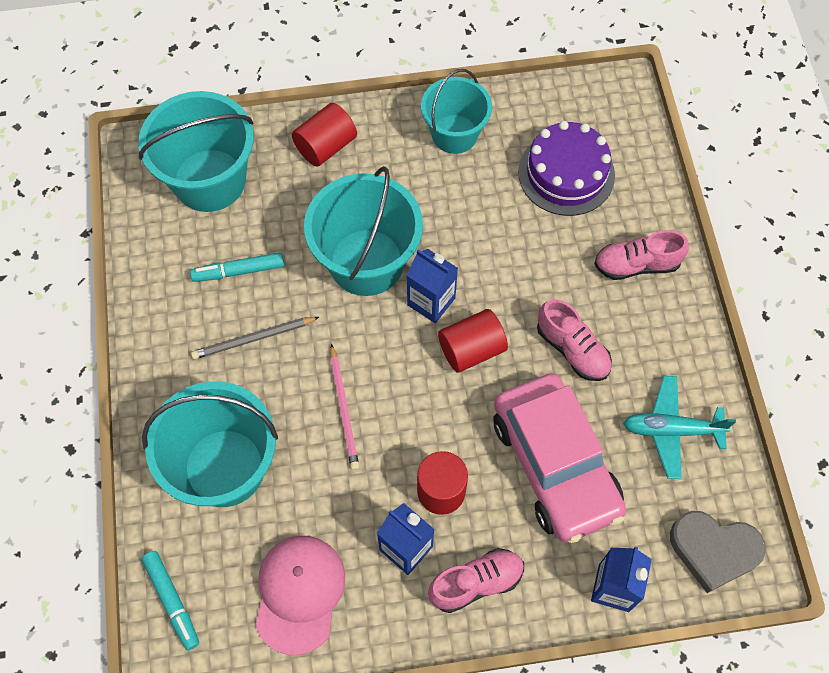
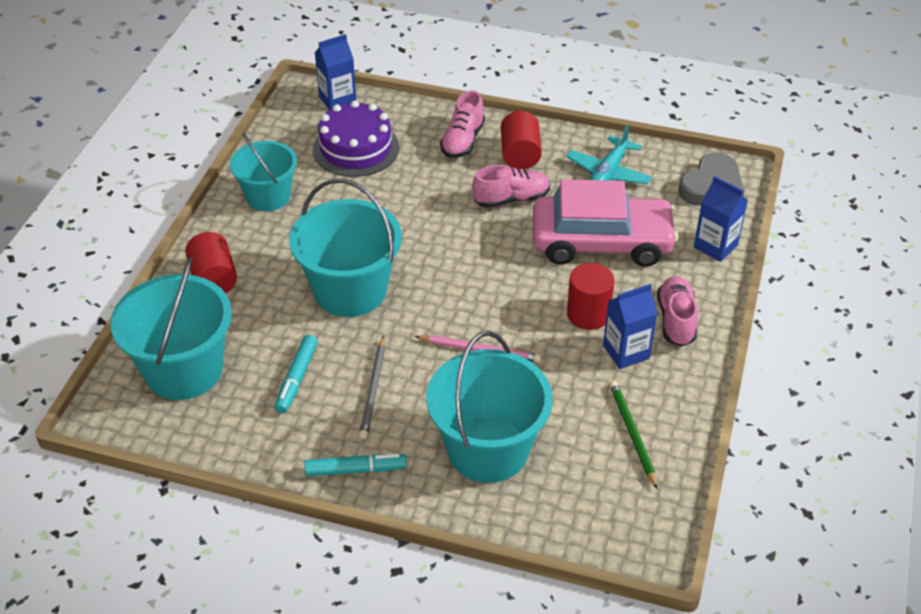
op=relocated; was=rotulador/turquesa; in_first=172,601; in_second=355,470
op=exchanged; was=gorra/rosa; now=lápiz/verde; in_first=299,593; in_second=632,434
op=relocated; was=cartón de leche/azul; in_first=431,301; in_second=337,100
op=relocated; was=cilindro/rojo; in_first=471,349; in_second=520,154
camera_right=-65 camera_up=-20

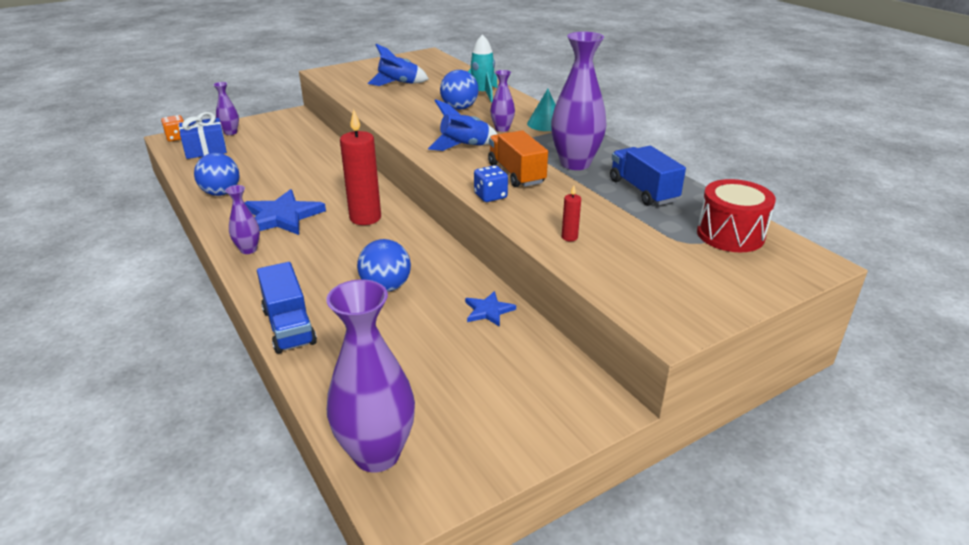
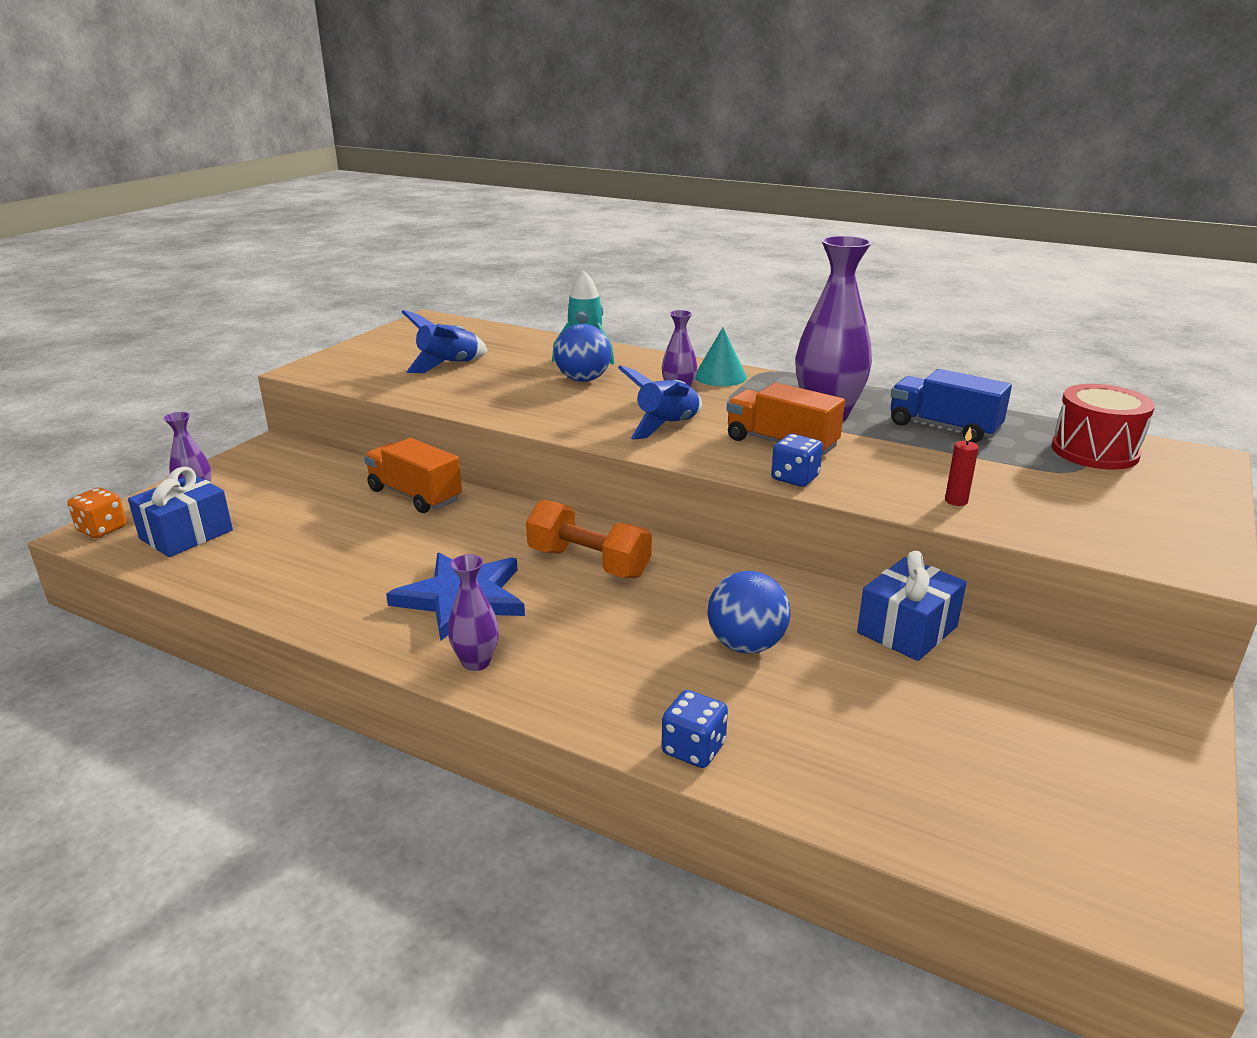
op=missing; was=pelota/azul; in_first=221,193
op=exchanged; was=camión/azul; now=dado/azul; in_first=289,326; in_second=693,749
op=missing; was=florero/morado; in_first=377,454
op=exchanged; was=vela/rojo; now=mancuerna/naranja; in_first=365,218; in_second=588,563
op=exchanged; was=estrella/azul; now=regalo/azul; in_first=488,311; in_second=907,629
op=appeared; now=camión/naranja; in_second=415,495
camera_right=-30 camera_up=-5

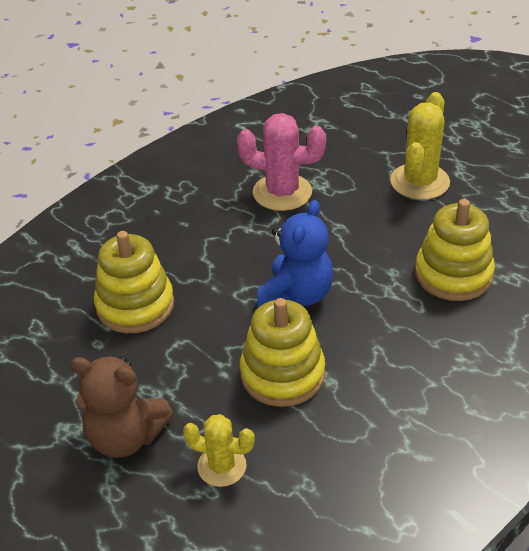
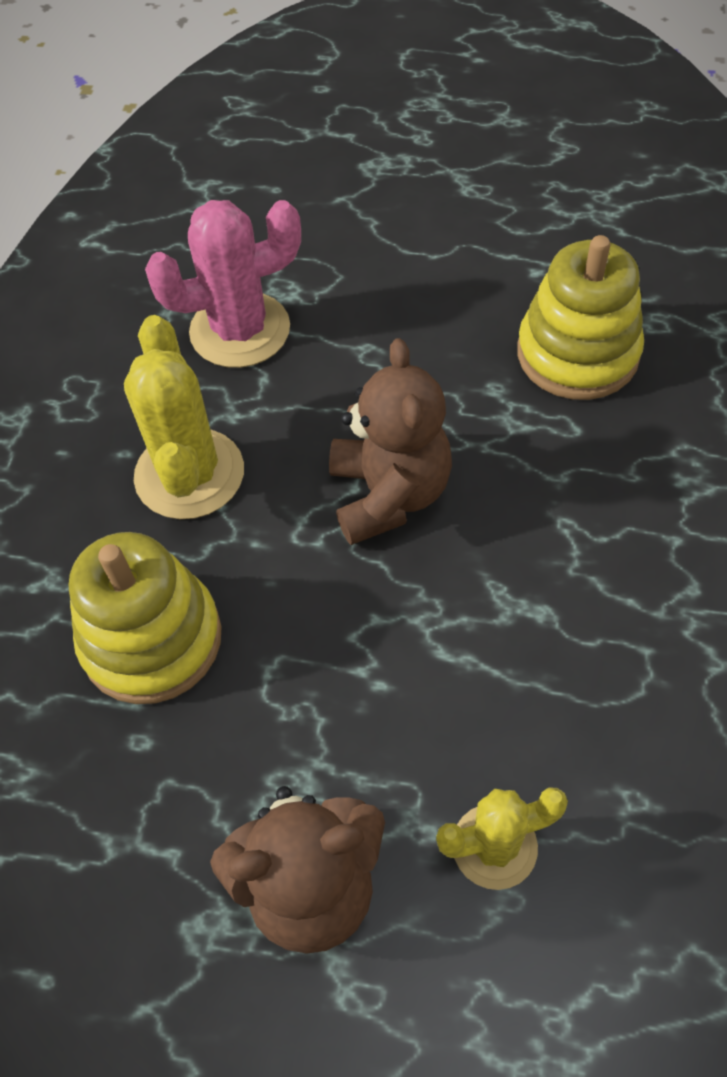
op=missing; was=juguete apilable/amarillo; in_first=282,374
op=colour; was=osito/azul; now=osito/marrón; in_first=296,295; in_second=389,494
op=relocated; was=cactus/amarillo; in_first=419,182; in_second=189,474
camera_right=-30 camera_up=15

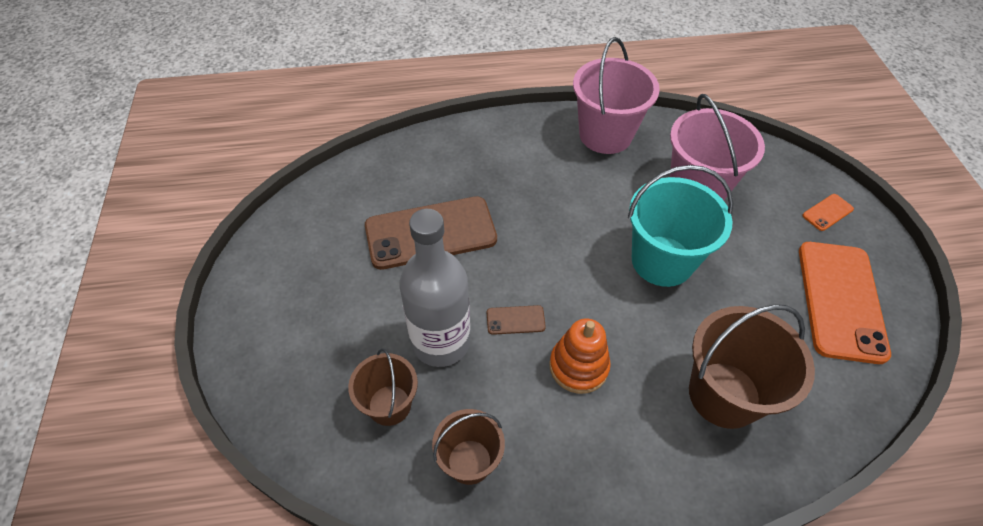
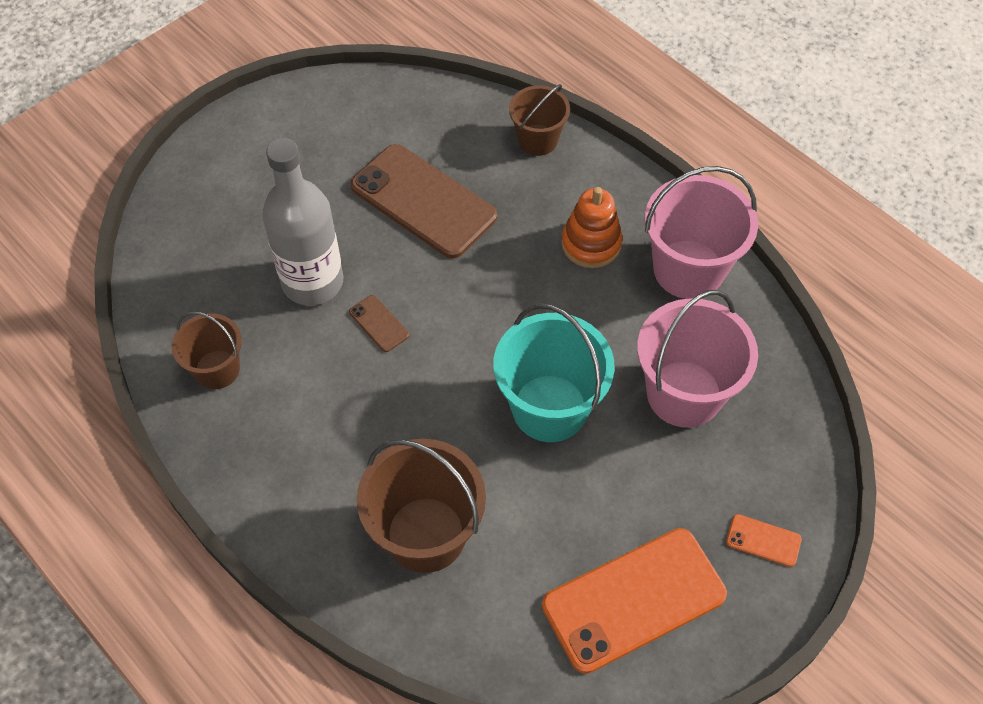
op=relocated; was=balde/marrón; in_first=389,405; in_second=537,140
op=relocated; was=juguete apilable/naranja; in_first=578,366; in_second=591,244
camera_right=55 camera_up=5

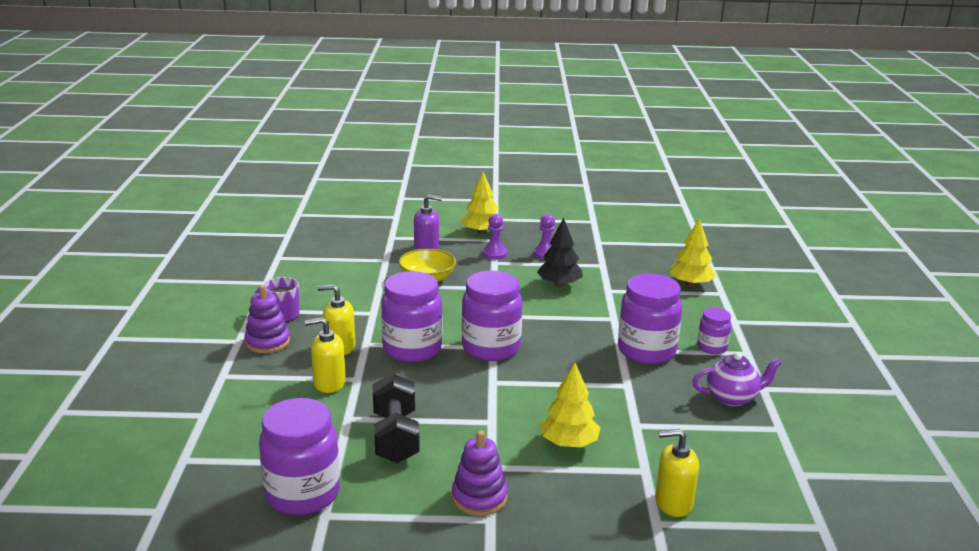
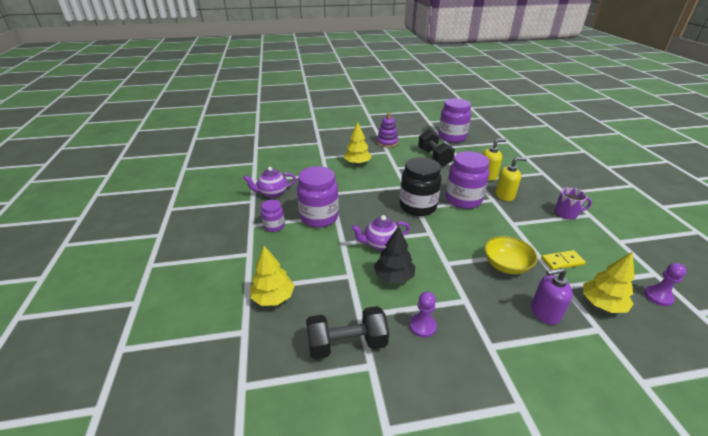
op=missing; was=juguete apilable/morado; in_first=267,342
op=relocated; was=árbol/amarillo; in_first=481,232; in_second=602,304
op=colour; was=tarro/morado; now=tarro/negro; in_first=491,348; in_second=417,206
op=relocated; was=peón/morado; in_first=494,254; in_second=658,296
op=missing; was=dispensador de jabón/amarillo; in_first=673,502
op=appeared; now=mancuerna/negro; in_second=347,344
op=appeared; now=tetera/morado; in_second=380,244
op=appeared; now=ficha de dominó/amarillo; in_second=562,261
camera_right=170 camera_up=10

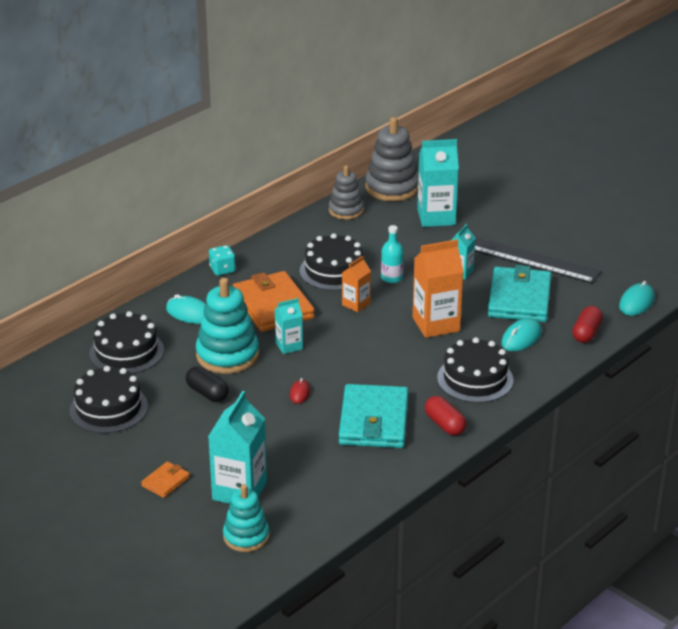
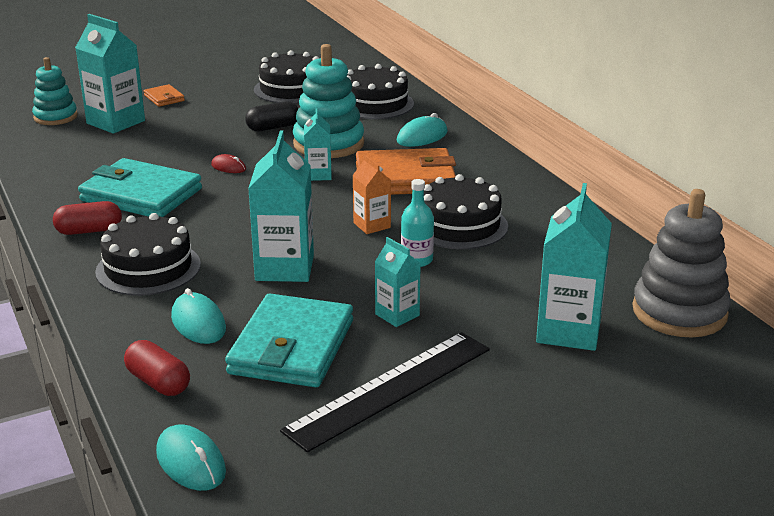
op=missing; was=dado/turquesa; in_first=222,270
op=missing; was=juguete apilable/gris; in_first=346,210
op=colour; was=cartón de leche/naranja; now=cartón de leche/turquesa; in_first=436,324; in_second=284,268
op=spun; was=cartera/turquesa; in_first=519,299; in_second=292,347; clockwise=75
camera_right=110 camera_up=-5

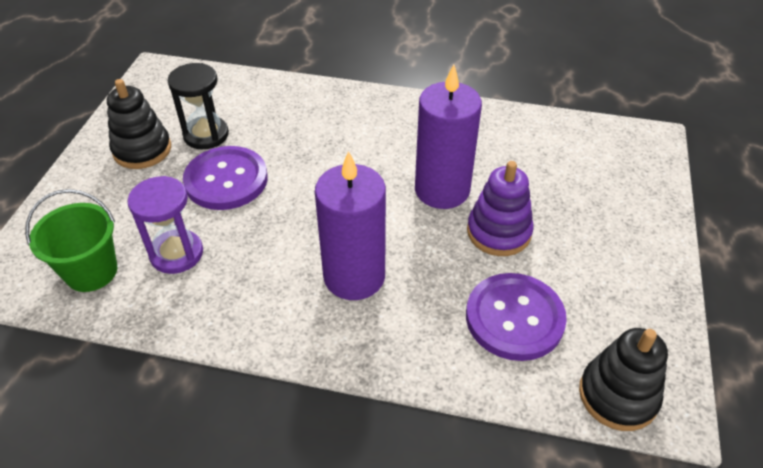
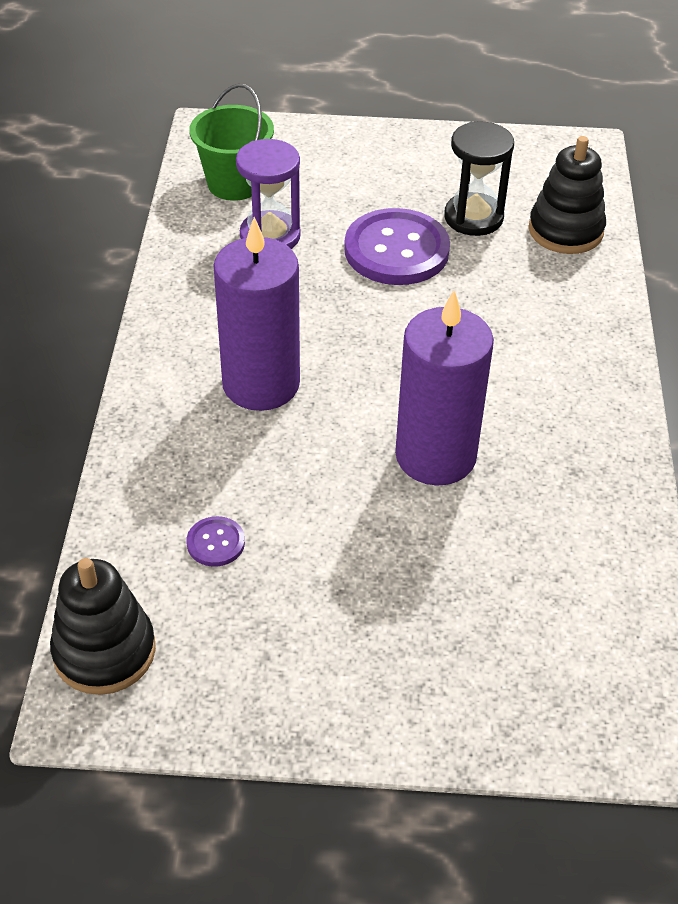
op=relocated; was=juguete apilable/negro; in_first=142,150; in_second=565,230
op=size; was=botón/morado; in_first=514,318; in_second=215,543; ratio=0.45
op=missing; was=juguete apilable/morado; in_first=498,232
camera_right=80 camera_up=0

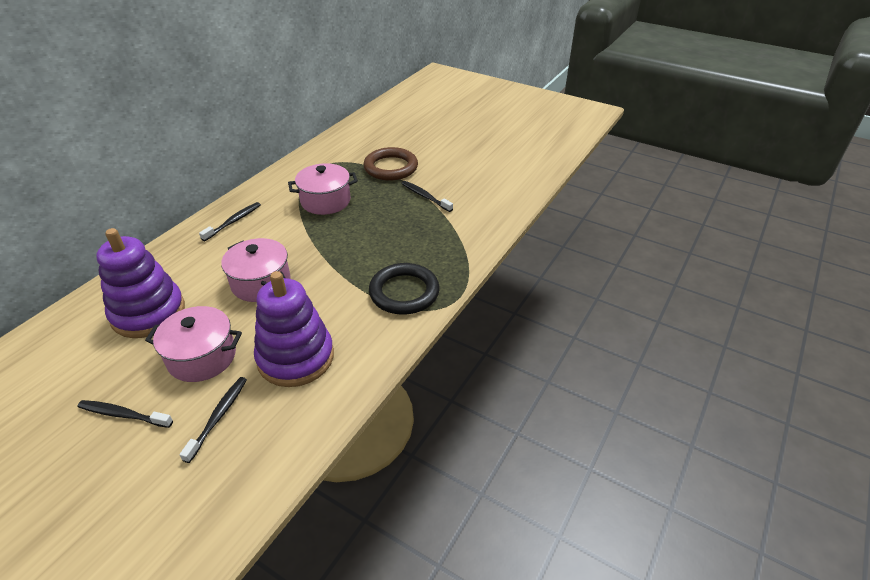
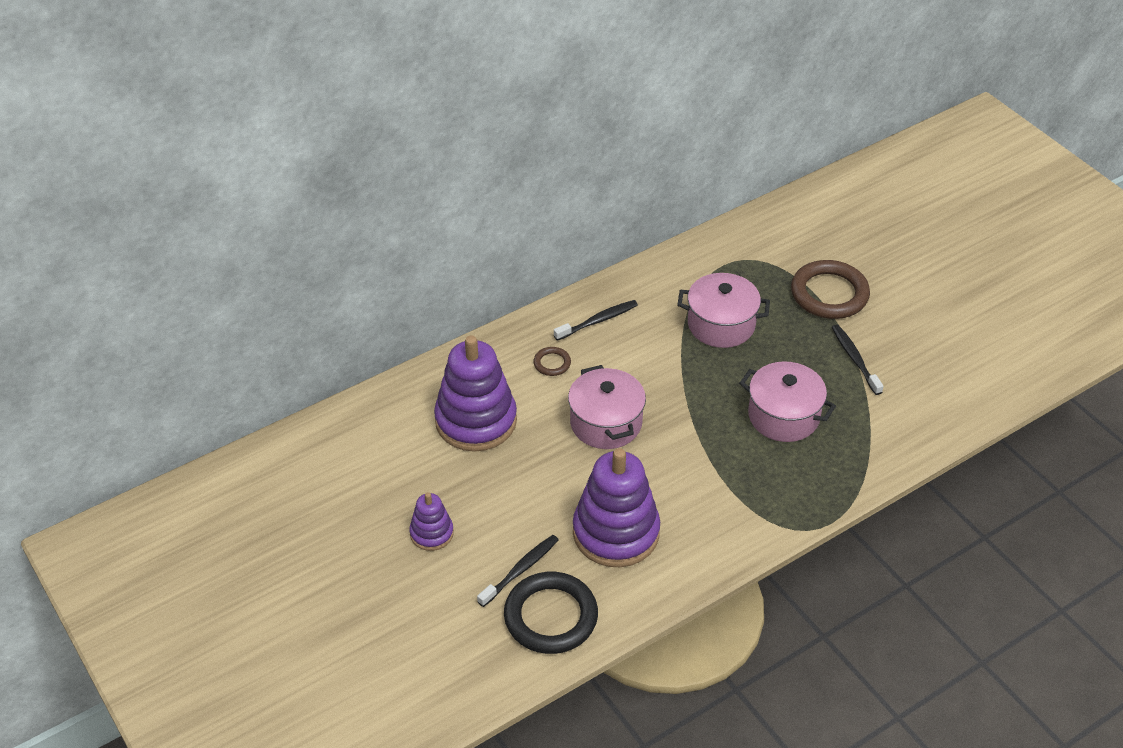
op=exchanged; was=cepillo de dientes/negro; now=juguete apilable/morado; in_first=123,415; in_second=431,533
op=relocated; was=olla/rosa; in_first=202,357; in_second=783,416
op=relocated; was=anillo/negro; in_first=404,292; in_second=551,616
op=appeared; now=anillo/marrón; in_second=552,363
camera_right=25 camera_up=5

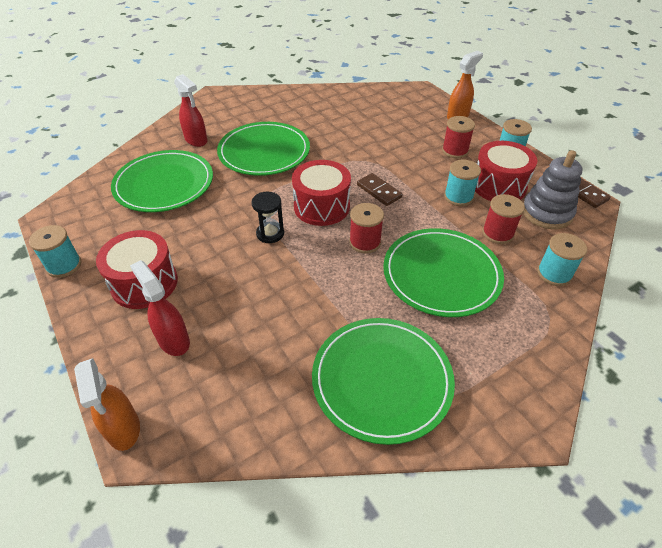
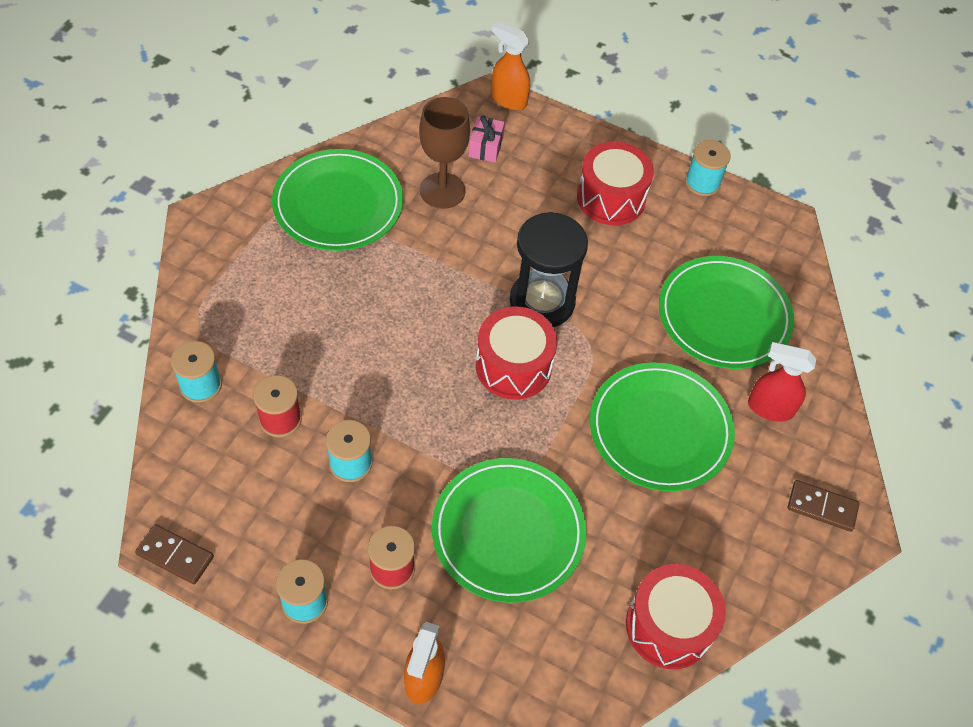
op=missing; was=pulverizador/rojo; in_first=173,340
op=size; was=reloj de arena/negro; in_first=270,234; in_second=542,302; ratio=1.89
op=missing; was=carrete/rojo; in_first=365,242
op=relocated; was=ficha de dominó/marrón; in_first=379,191; in_second=822,507
op=relocated; was=plato/verde; in_first=441,274; in_second=508,532
op=relocated; was=tambor/rojo; in_first=498,186; in_second=669,626
op=missing; was=juguete apilable/gris; in_first=546,213
op=appeared; now=copa/marrón; in_second=442,190
op=appeared; now=regalo/rosa; in_second=485,147
camera_right=145 camera_up=10

